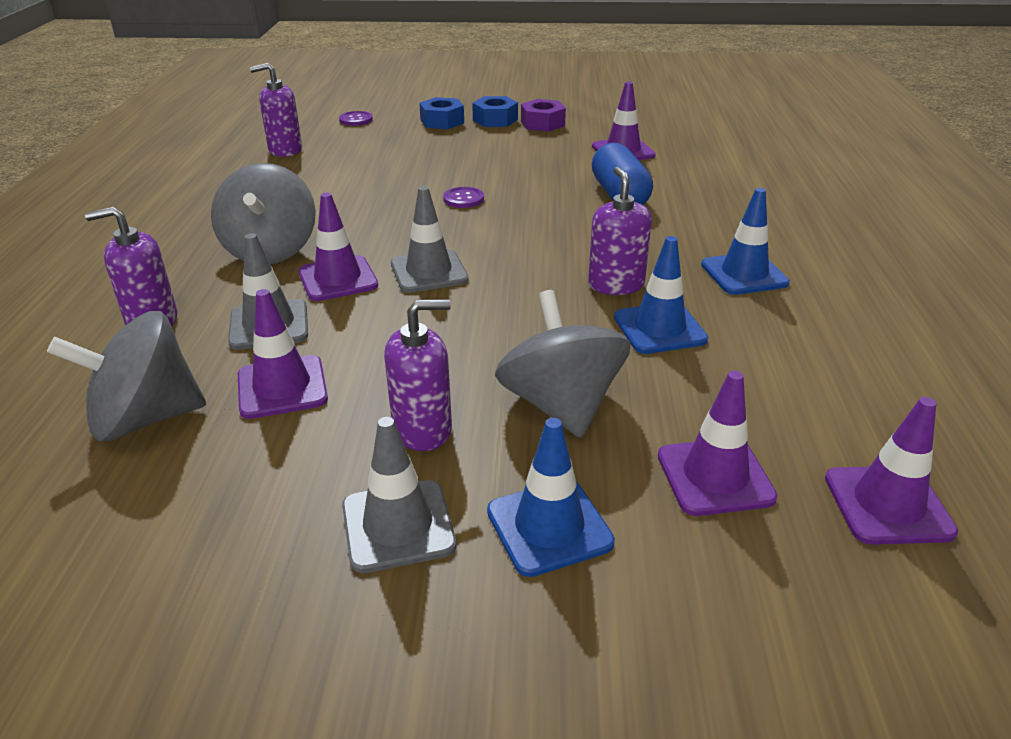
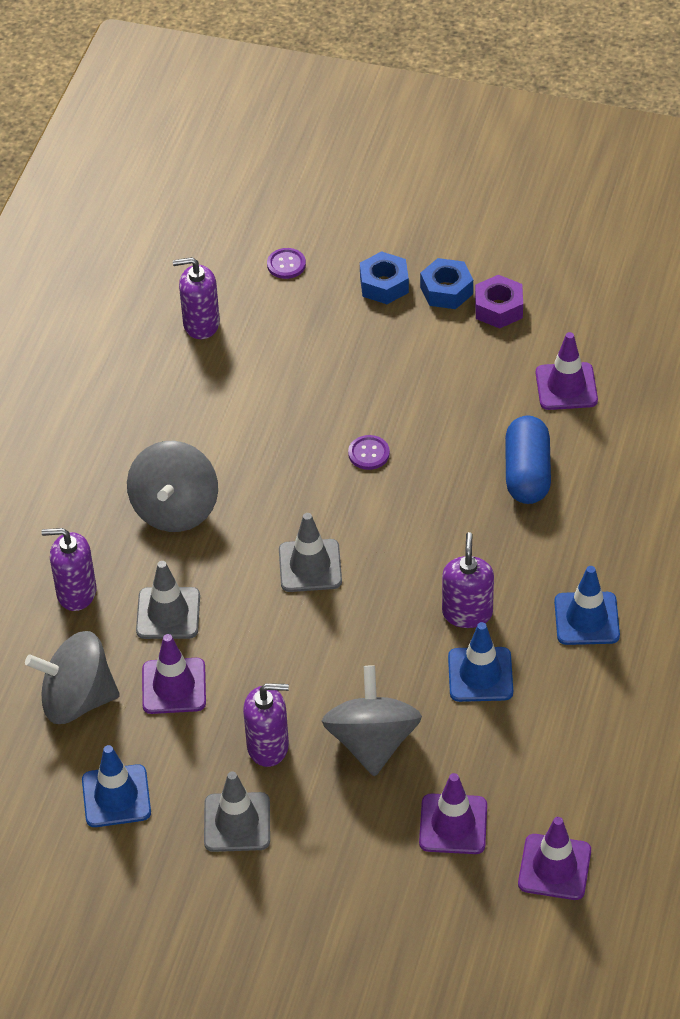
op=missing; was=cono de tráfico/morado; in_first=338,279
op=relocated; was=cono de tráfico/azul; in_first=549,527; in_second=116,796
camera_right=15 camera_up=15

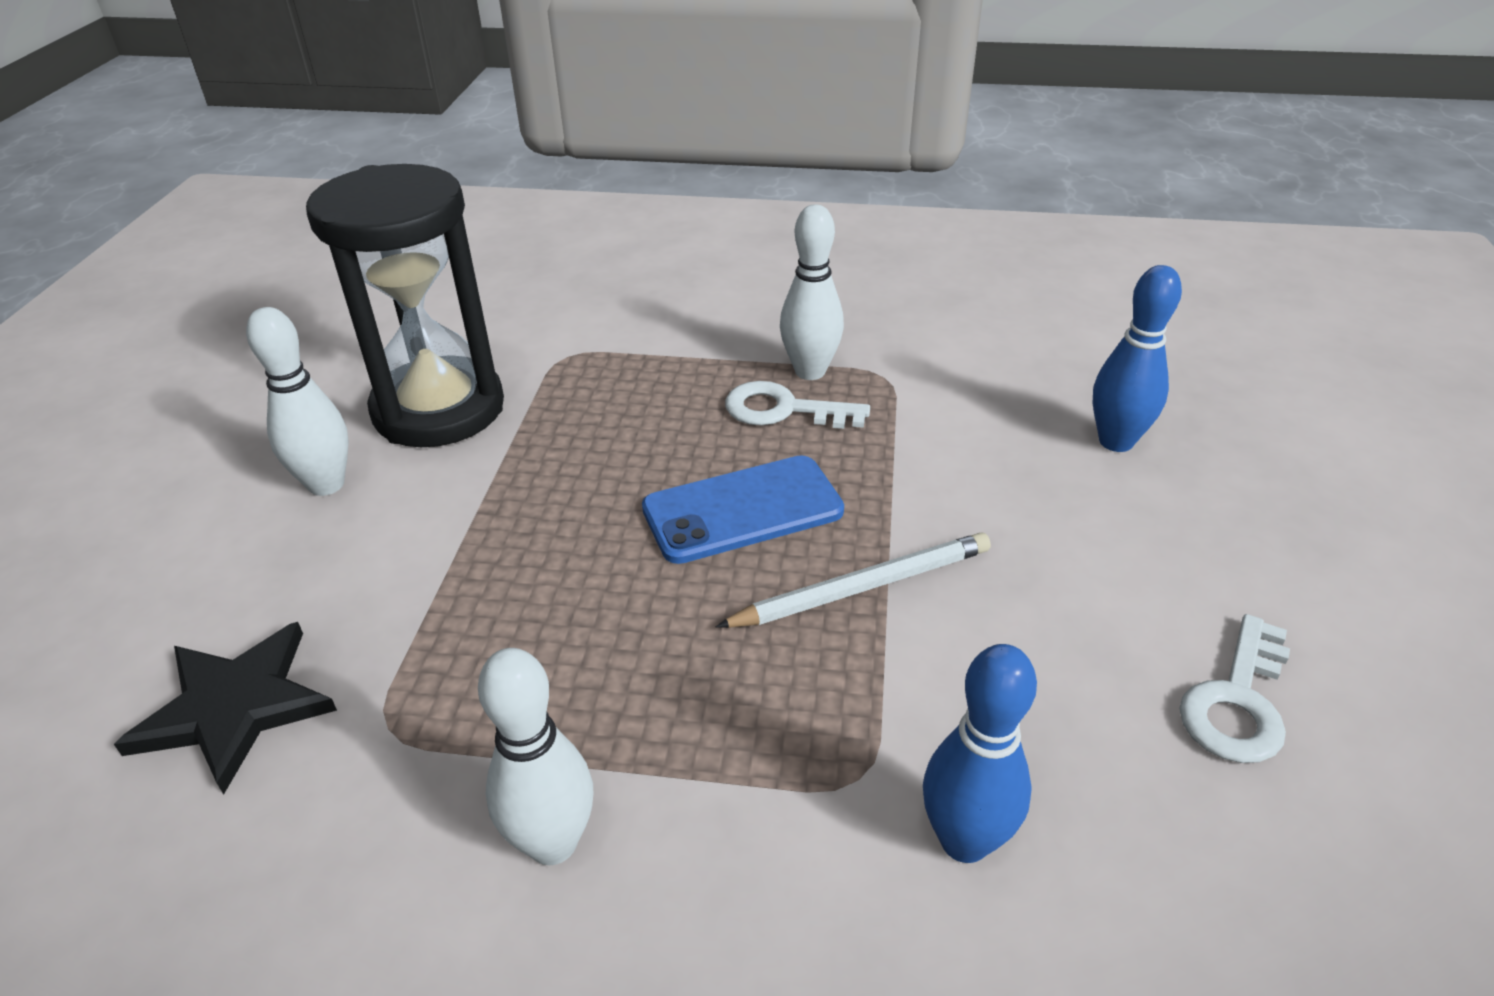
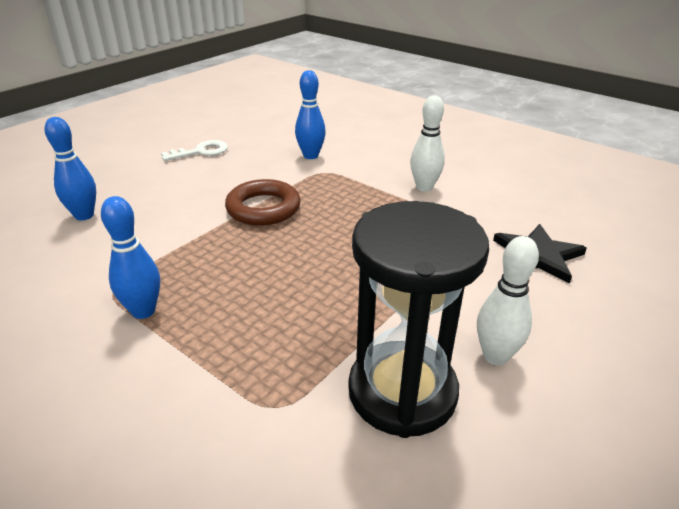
op=missing; was=móvil/azul; in_first=742,510
op=exchanged; was=lápiz/blanco; now=anillo/marrón; in_first=862,587; in_second=263,208
op=missing; was=llave/blanco; in_first=784,410
op=colour; was=bolo/blanco; now=bolo/azul; in_first=810,371; in_second=143,311
camera_right=-150 camera_up=-5

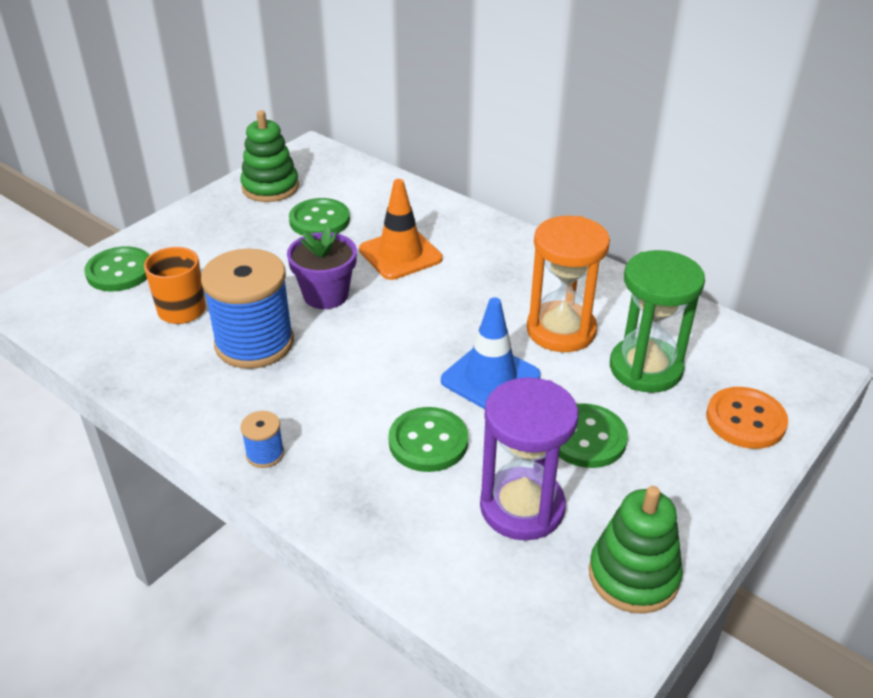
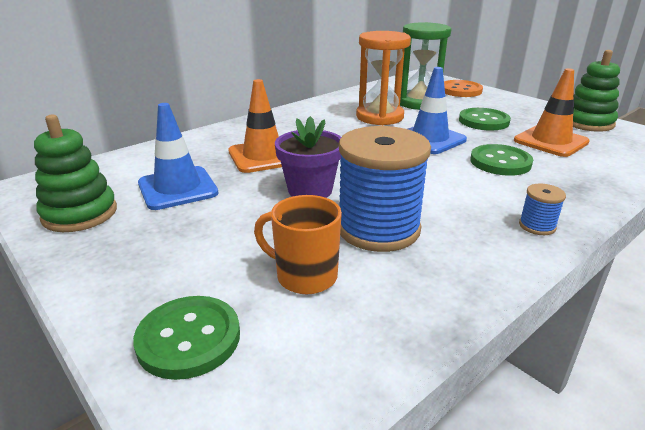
op=exchanged; was=botón/verde; now=cono de tráfico/azul; in_first=319,220; in_second=178,188
op=exchanged; was=reloj de arena/morado; now=cono de tráfico/naranja; in_first=522,507; in_second=550,141
camera_right=-80 camera_up=-10

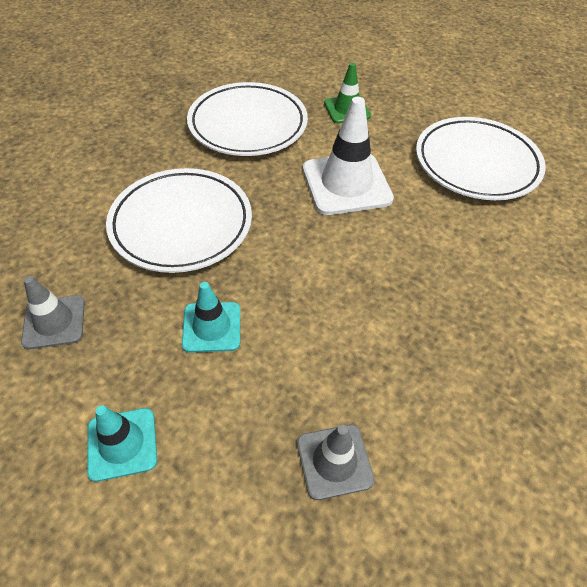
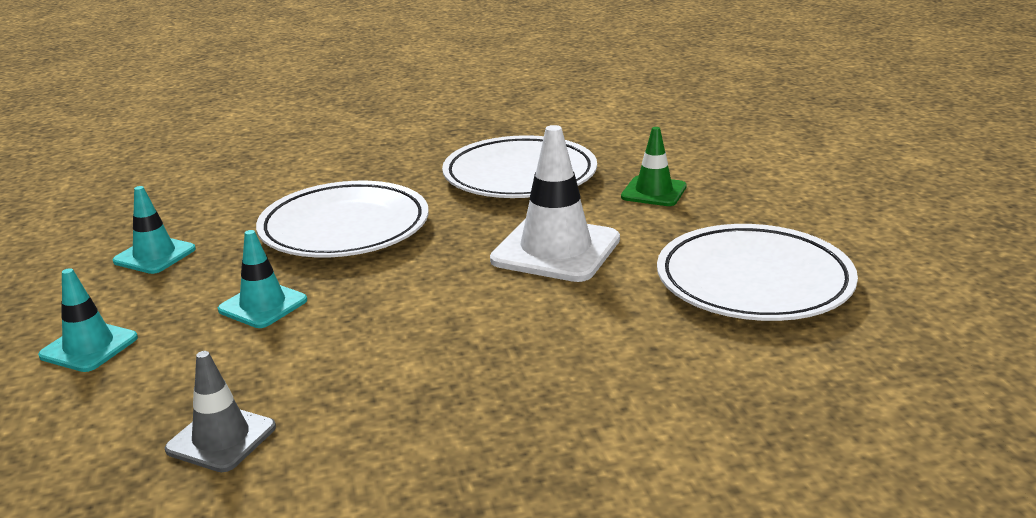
op=colour; was=cono de tráfico/gris; now=cono de tráfico/turquesa; in_first=54,322; in_second=154,255
camera_right=40 camera_up=-25

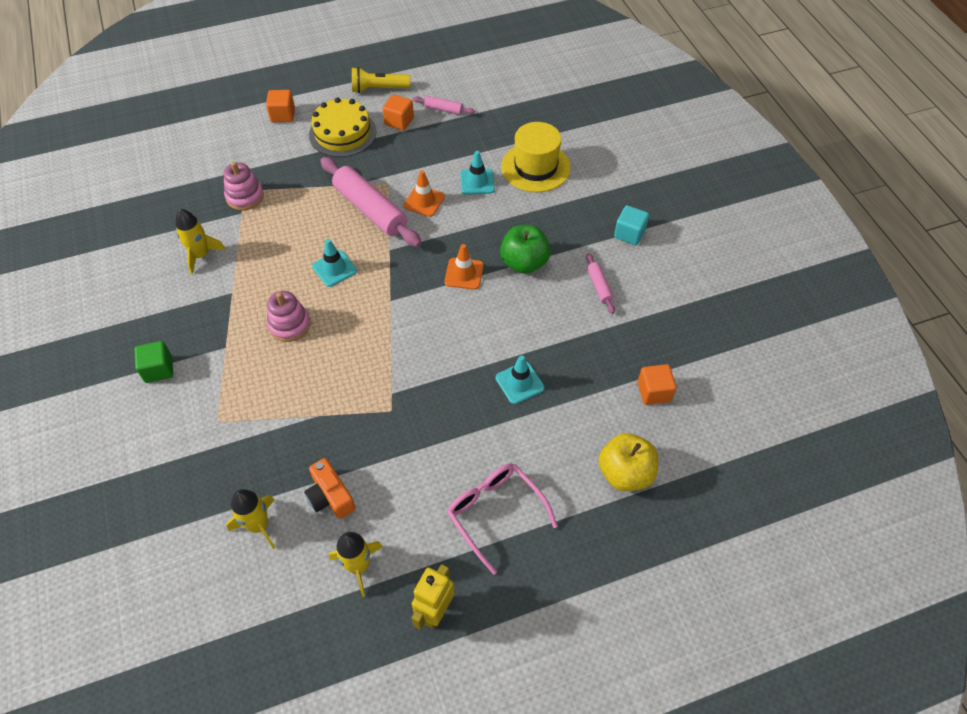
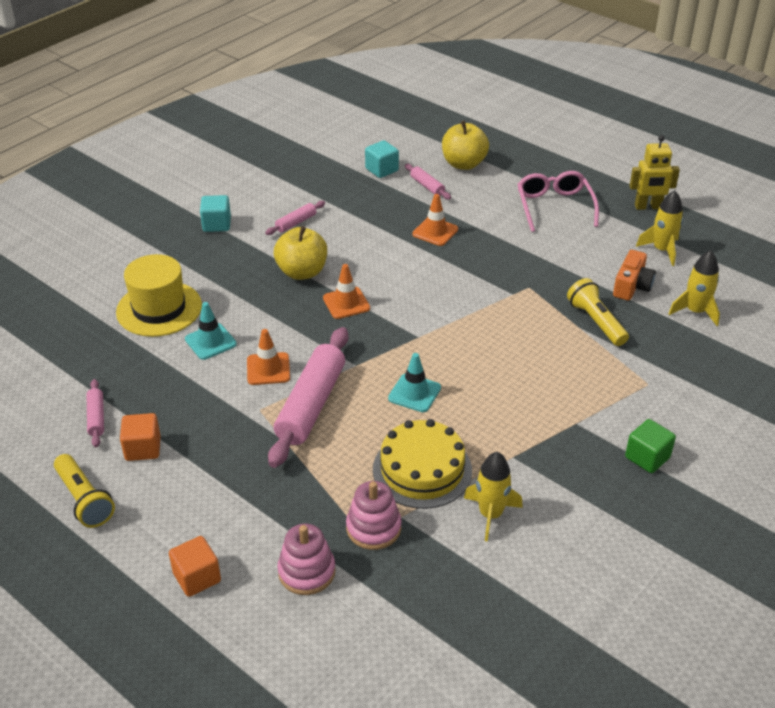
op=relocated; was=juguete apilable/rosa; in_first=289,325; in_second=306,572
op=relocated; was=tarta/amarillo; in_first=342,133; in_second=422,470
op=spun; was=gafas/rosa; in_first=495,513; in_second=554,206; clockwise=150
op=colour; was=cono de tráfico/turquesa; now=cono de tráfico/naranja; in_first=519,383; in_second=435,232
op=colour; was=manzana/verde; now=manzana/amarillo; in_first=524,263; in_second=302,272
op=colour; was=cubo/naranja; now=cubo/turquesa; in_first=654,392; in_second=382,170
op=appeared; now=rodillo/rosa; in_second=427,186
op=appeared; now=lámpara de mano/amarillo; in_second=595,321
camera_right=-120 camera_up=-15

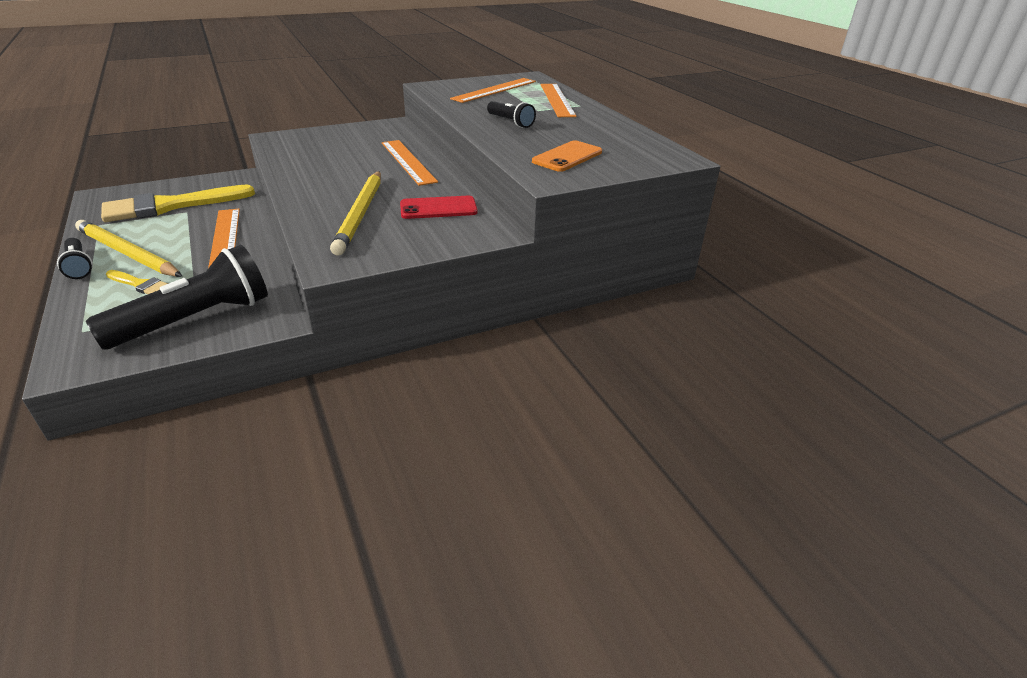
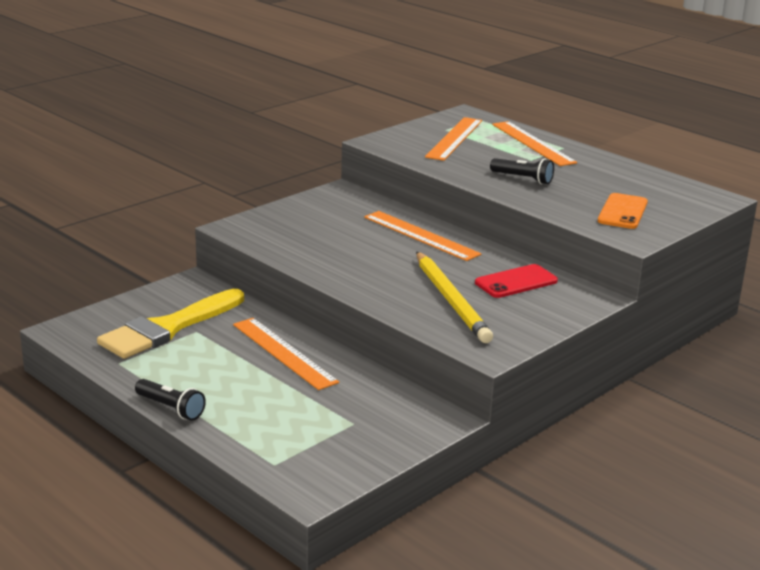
op=missing; was=lápiz/amarillo; in_first=128,253
op=missing; was=lámpara de mano/negro; in_first=195,320
op=missing; was=pincel/amarillo; in_first=141,284
camera_right=-20 camera_up=-10

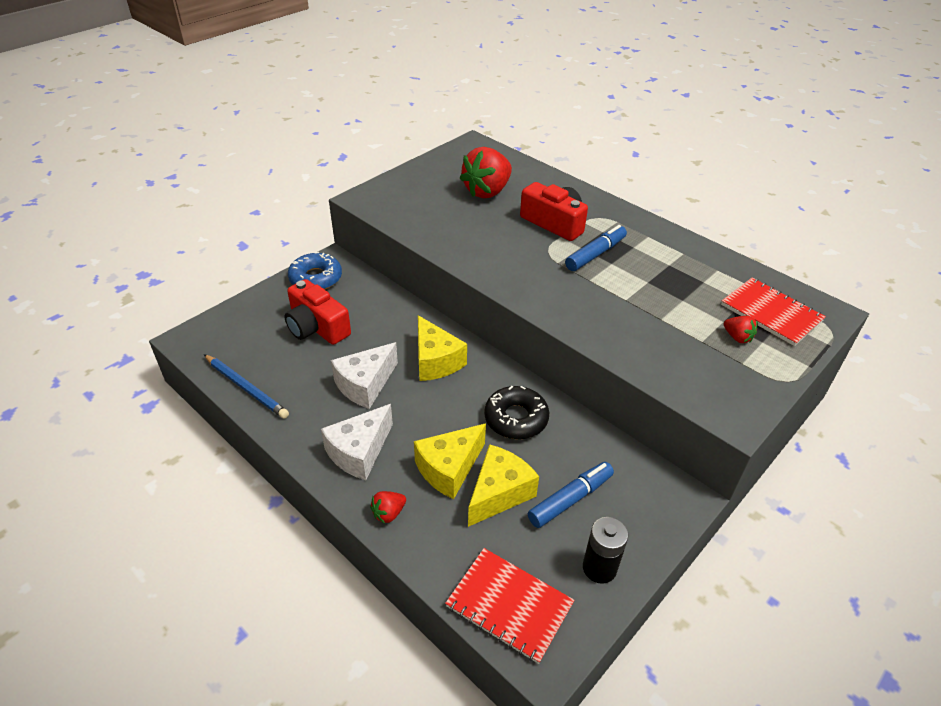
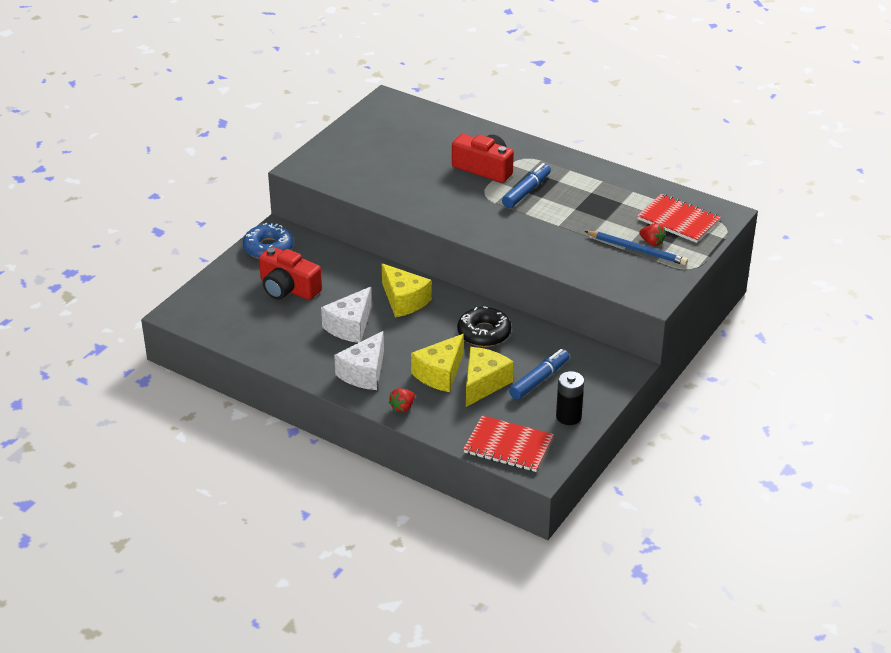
op=relocated; was=lápiz/azul; in_first=246,388; in_second=637,250
op=missing; was=fresa/rojo; in_first=487,191
camera_right=-10 camera_up=-5

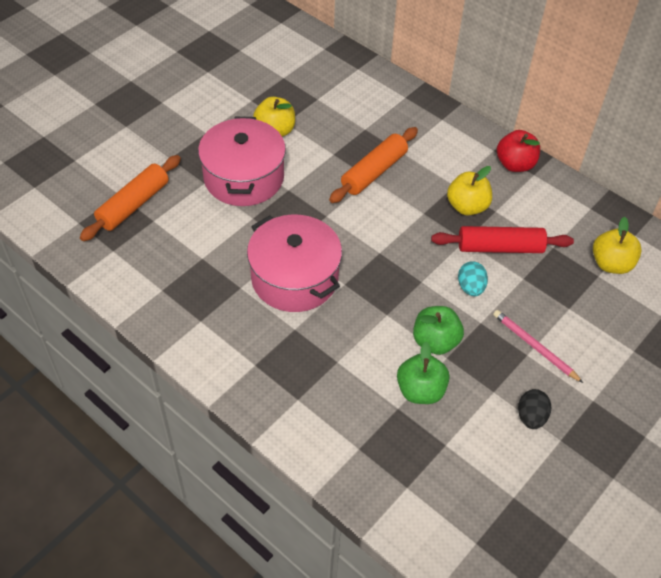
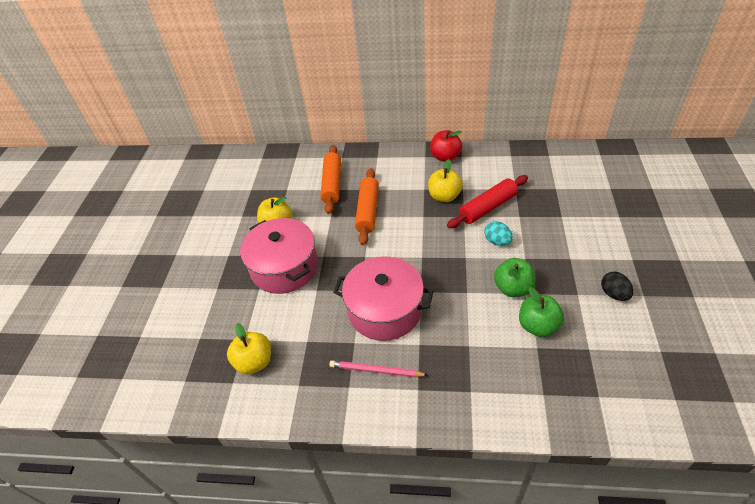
op=relocated; was=rodillo/naranja; in_first=134,205; in_second=332,184
op=relocated; was=lápiz/rosa; in_first=534,347; in_second=376,371
op=relocated; was=manzana/amarillo; in_first=611,264; in_second=254,362
camera_right=-30 camera_up=-5

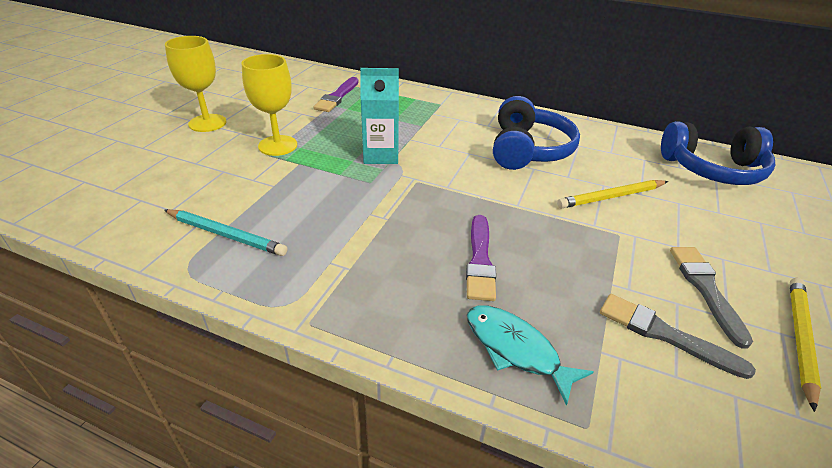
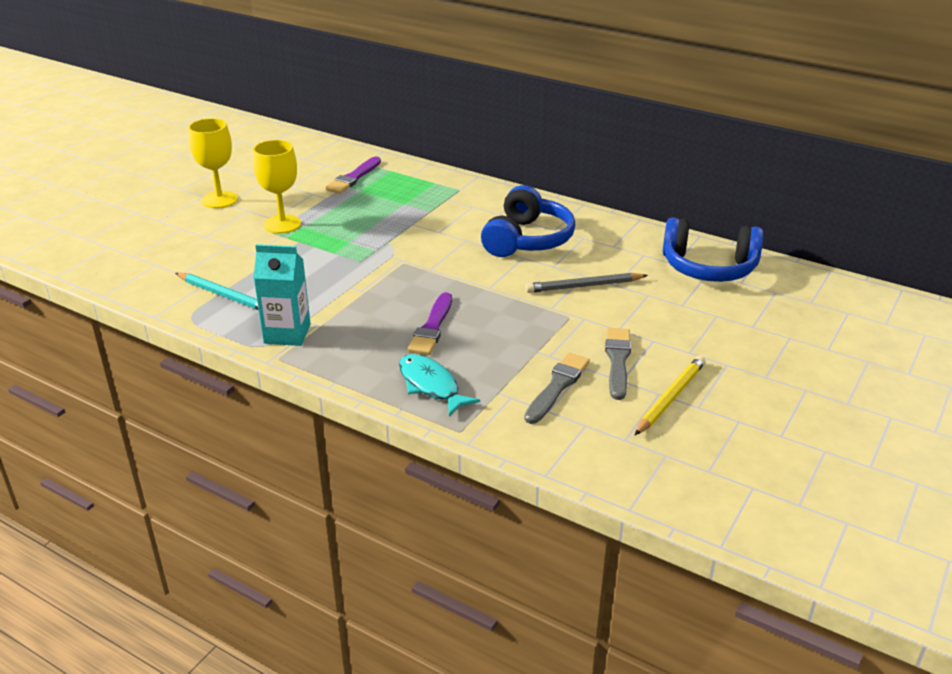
op=relocated; was=cartón de leche/turquesa; in_first=381,155; in_second=287,334
op=colour; was=lápiz/amarillo; now=lápiz/gris; in_first=610,197; in_second=583,286
op=spun; was=pincel/gris; in_first=664,334; in_second=557,386; clockwise=75
camera_right=10 camera_up=-5

